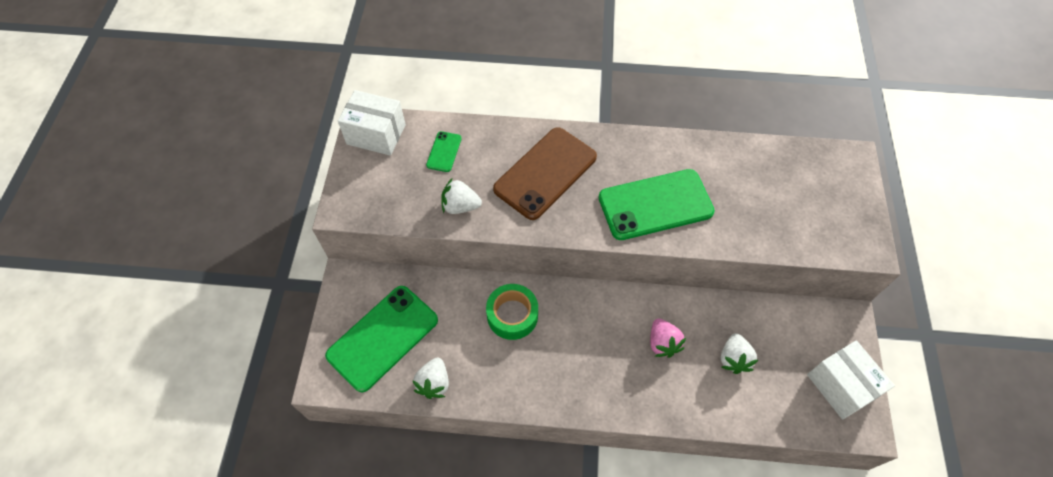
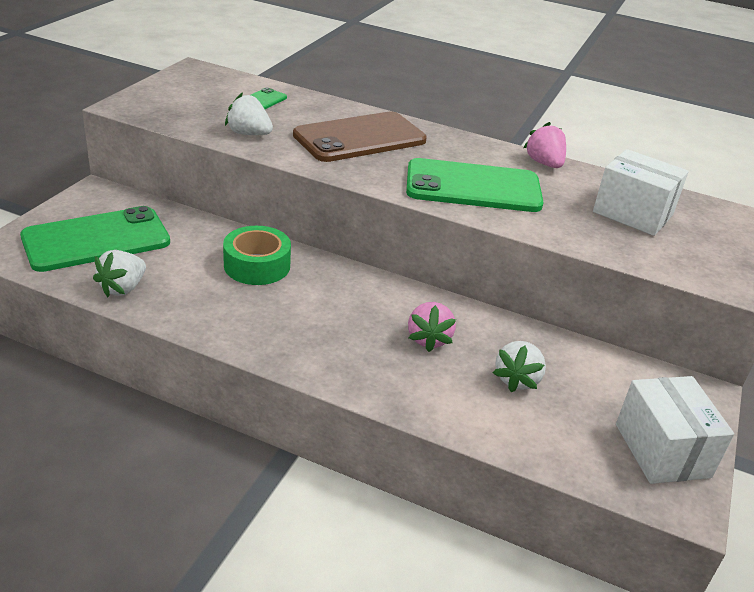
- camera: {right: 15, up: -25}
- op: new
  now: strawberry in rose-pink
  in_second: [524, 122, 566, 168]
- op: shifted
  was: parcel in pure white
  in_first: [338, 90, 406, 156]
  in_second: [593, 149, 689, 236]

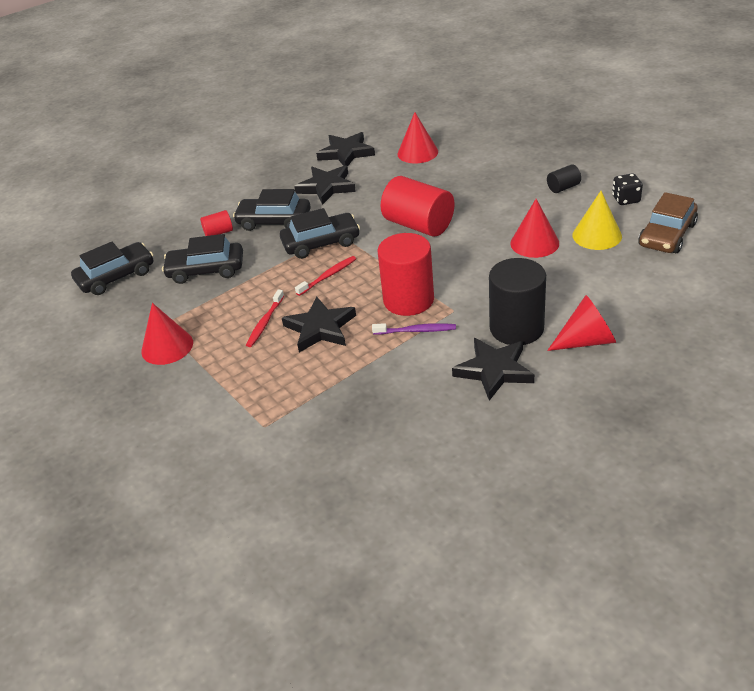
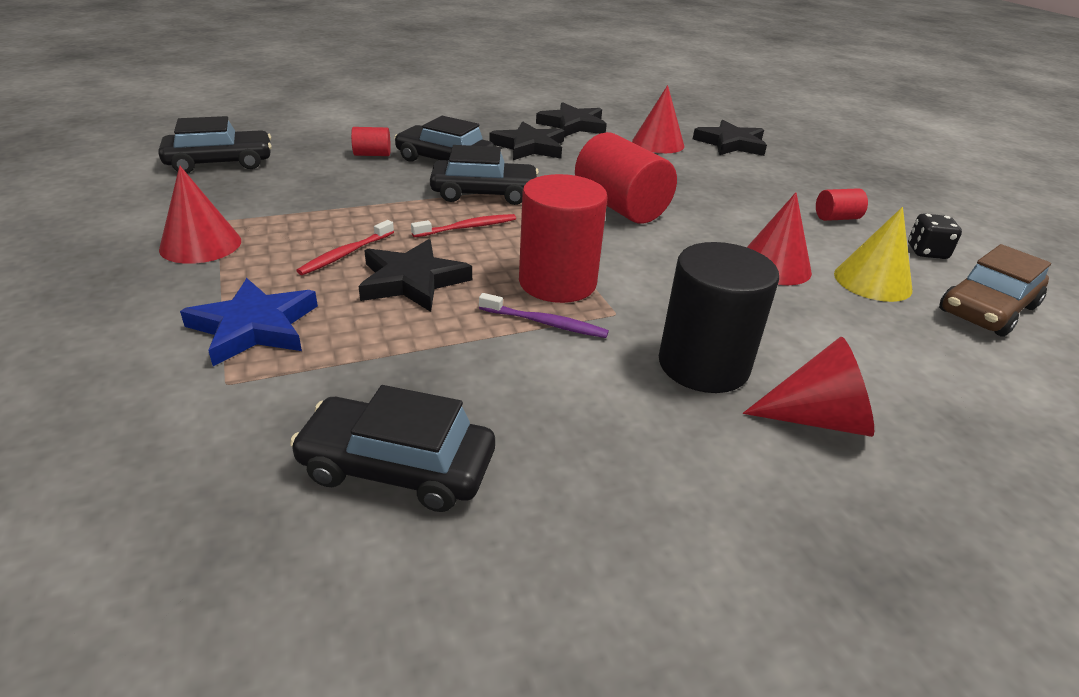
- camera: {right: 10, up: -5}
- op: new
  now: star shape in royal blue
  in_second: [180, 278, 318, 366]
- op: shifted
  was: toy car in ebony
  in_first: [162, 234, 243, 284]
  in_second: [290, 385, 495, 512]
- op: shifted
  was: star shape in ebony
  in_first: [452, 338, 534, 401]
  in_second: [693, 120, 767, 156]
- op: repainted
  was: cylinder shape in ebony
  now: cylinder shape in scarlet
  in_first: [547, 165, 581, 193]
  in_second: [816, 188, 868, 221]

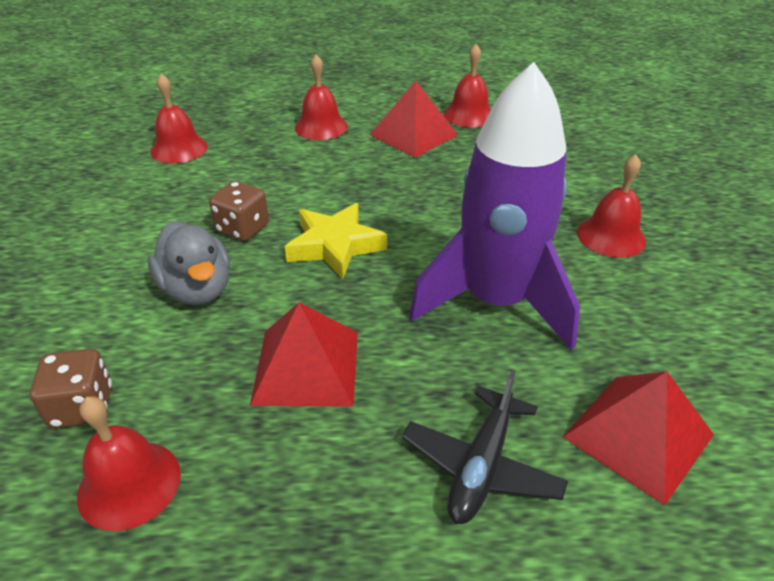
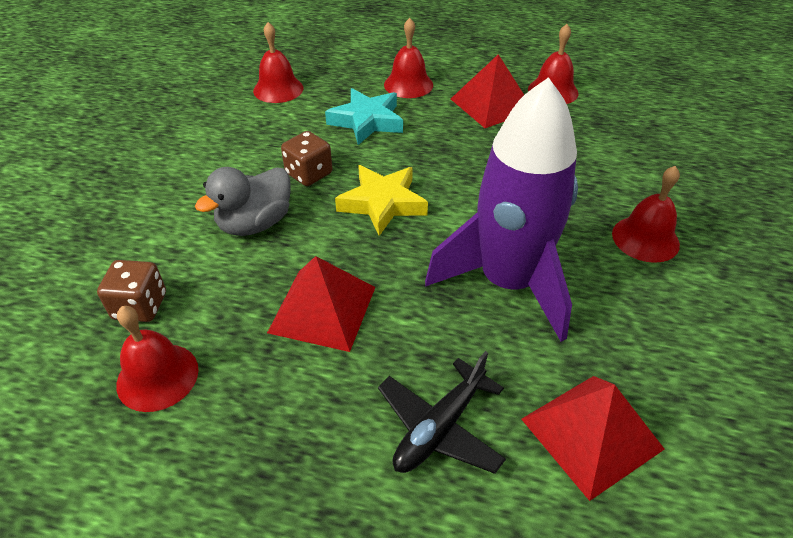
- camera: {right: 15, up: 5}
- op: new
  now: star shape in aqua
  in_second: [325, 88, 403, 145]
- op: rotated
  was: duck in gray
  in_first: [148, 222, 230, 305]
  in_second: [195, 167, 291, 236]
  clockwise: 60

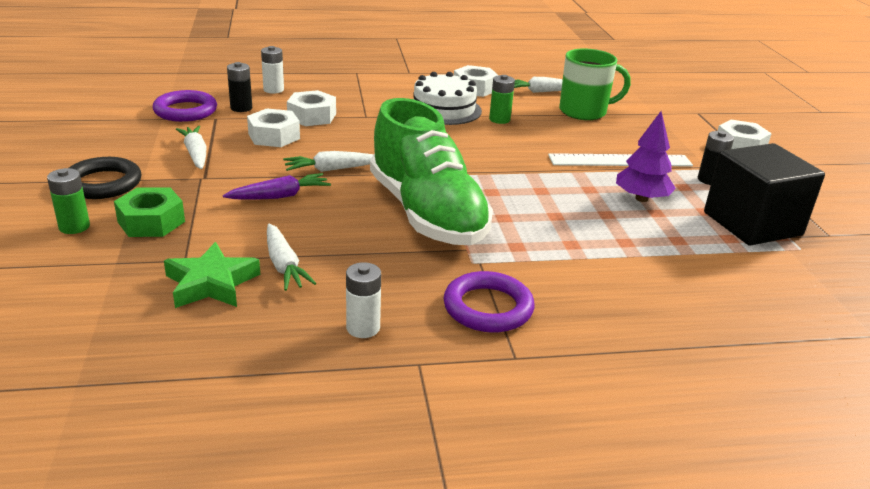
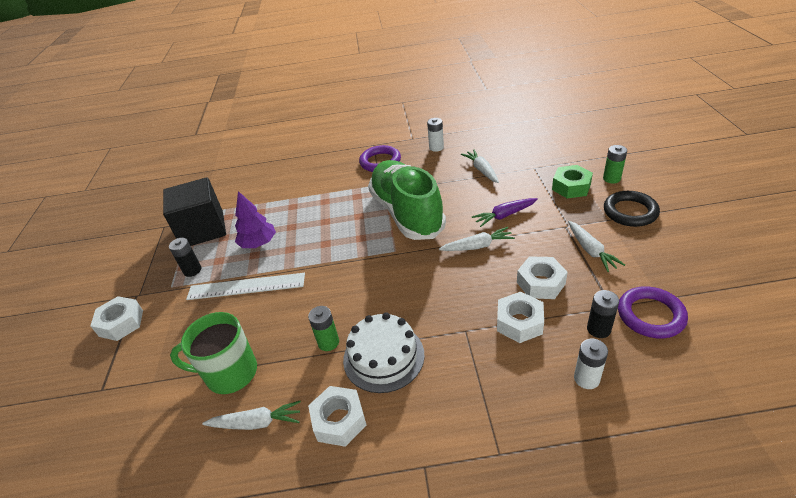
- camera: {right: -170, up: 10}
- op: gone
  was: star shape in green
  in_first: [164, 242, 260, 308]

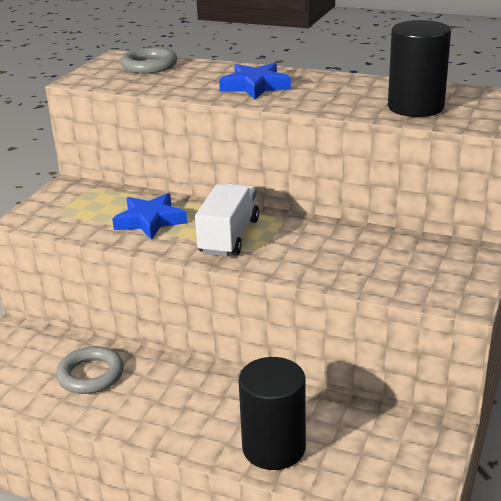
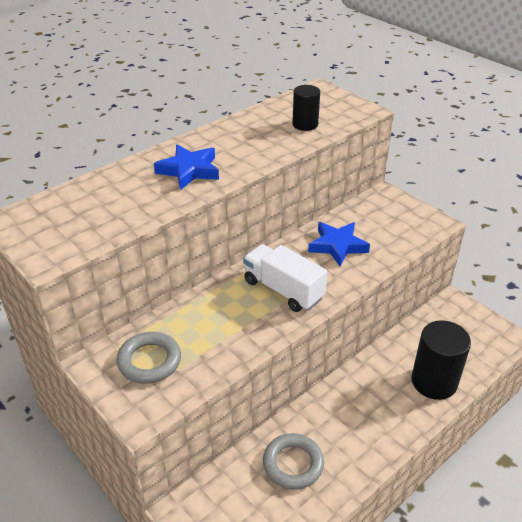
- camera: {right: -65, up: 10}
- op: shifted
  was: star shape in royal blue
  in_first: [112, 193, 187, 240]
  in_second: [308, 222, 370, 267]
- op: shifted
  was: torus in gray
  in_first: [120, 47, 177, 73]
  in_second: [117, 332, 181, 384]
- op: scaled
  was: cylinder shape in ebony
  in_first: [388, 20, 451, 117]
  in_second: [292, 85, 320, 131]
  ratio: 0.6

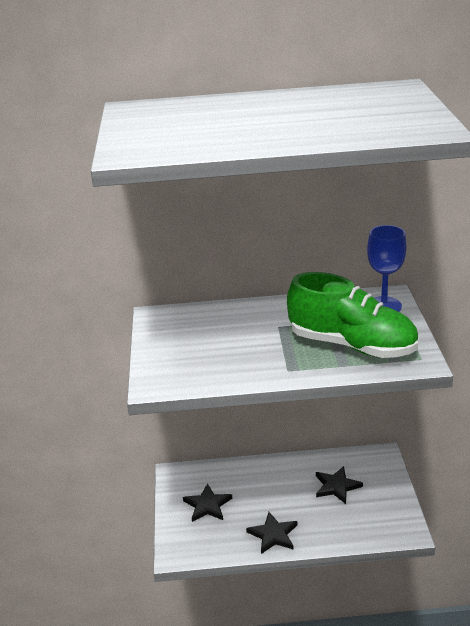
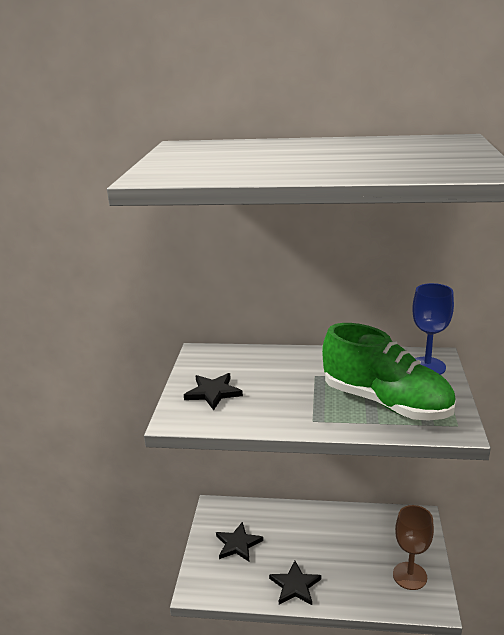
- camera: {right: 10, up: -5}
- op: new
  now: wine glass in brown
  in_second: [393, 505, 434, 590]
- op: shifted
  was: star shape in ebony
  in_first: [316, 466, 363, 504]
  in_second: [184, 373, 243, 410]

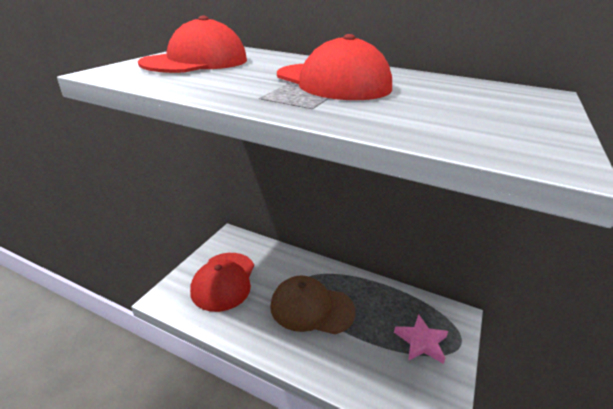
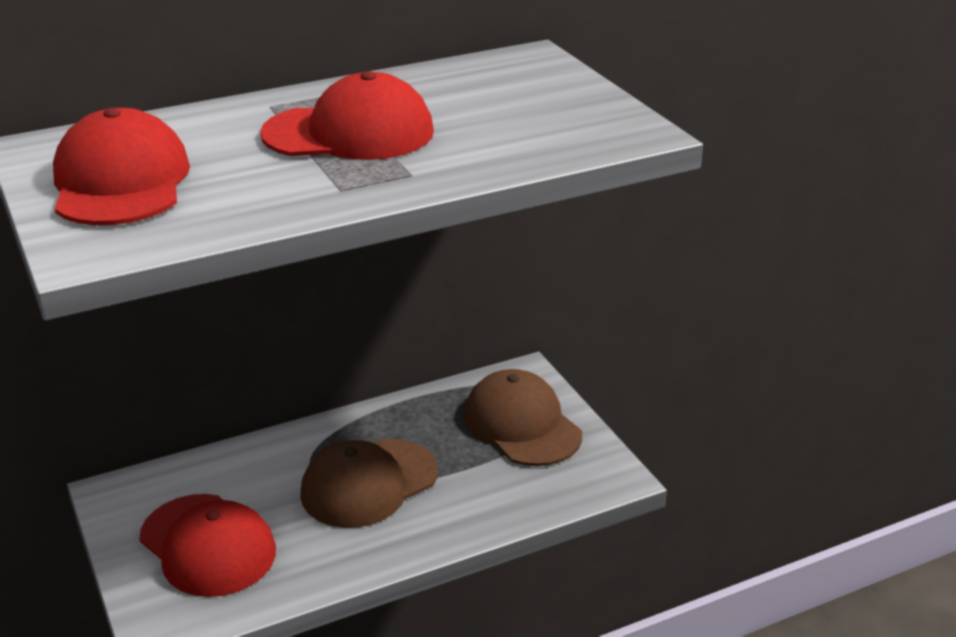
- camera: {right: -50, up: 0}
- op: swapped
  was: star shape in rose-pink
  now: peaked cap in brown
  in_first: [394, 314, 448, 363]
  in_second: [464, 369, 582, 466]

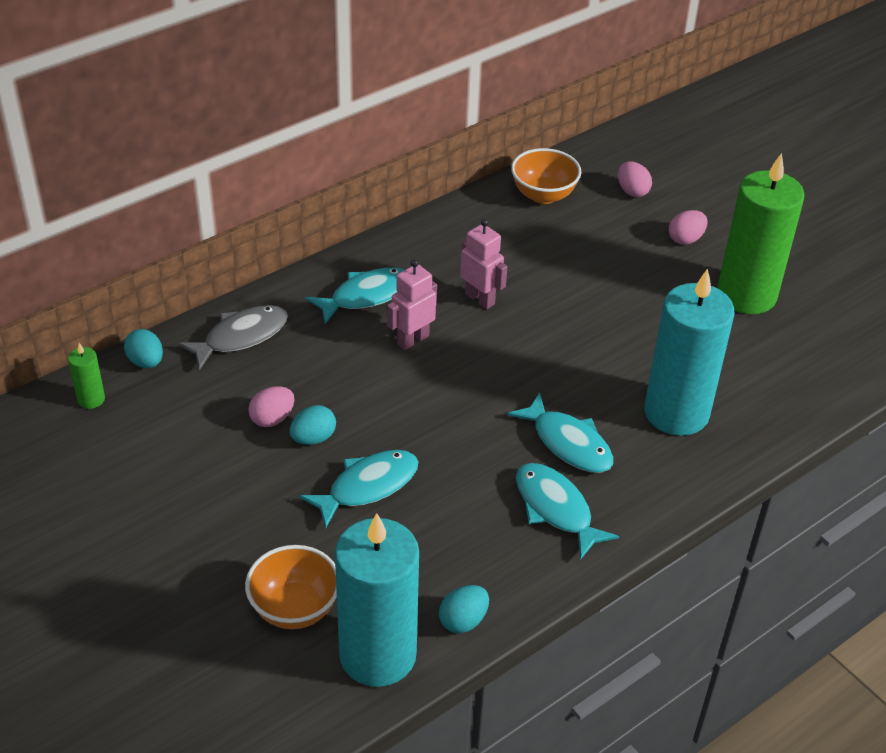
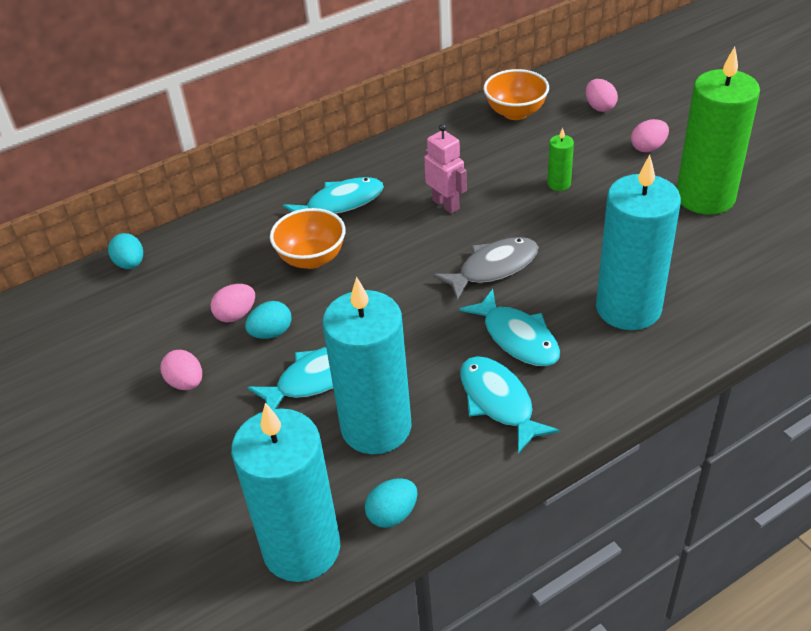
- camera: {right: 10, up: 0}
- op: gone
  was: robot in rose-pink
  in_first: [387, 259, 437, 350]
- op: new
  now: egg in rose-pink
  in_second: [160, 350, 202, 390]
- op: new
  now: wax candle in aqua
  in_second: [322, 277, 412, 454]
- op: shifted
  was: wax candle in green
  in_first: [68, 343, 105, 409]
  in_second: [547, 128, 574, 191]
- op: shifted
  was: fish in gray
  in_first: [177, 305, 288, 370]
  in_second: [433, 237, 538, 300]
- op: shifted
  was: bowl in bright orange
  in_first: [245, 545, 337, 629]
  in_second: [270, 208, 346, 269]

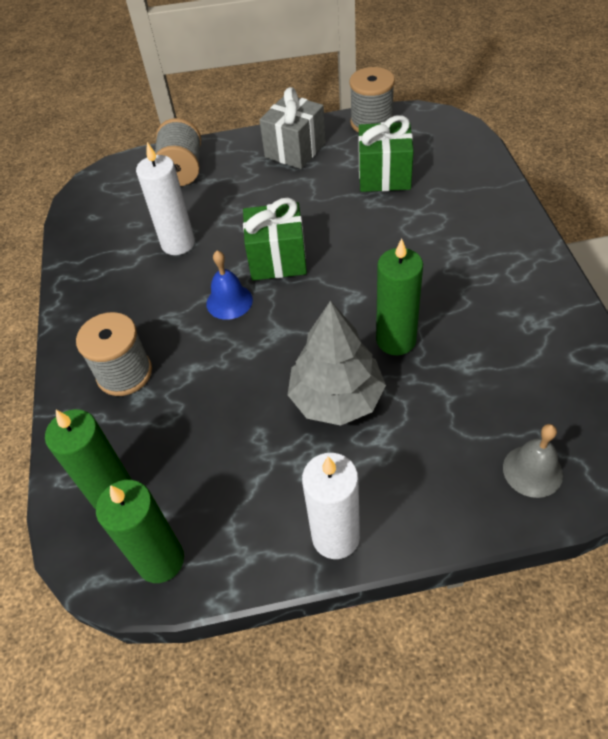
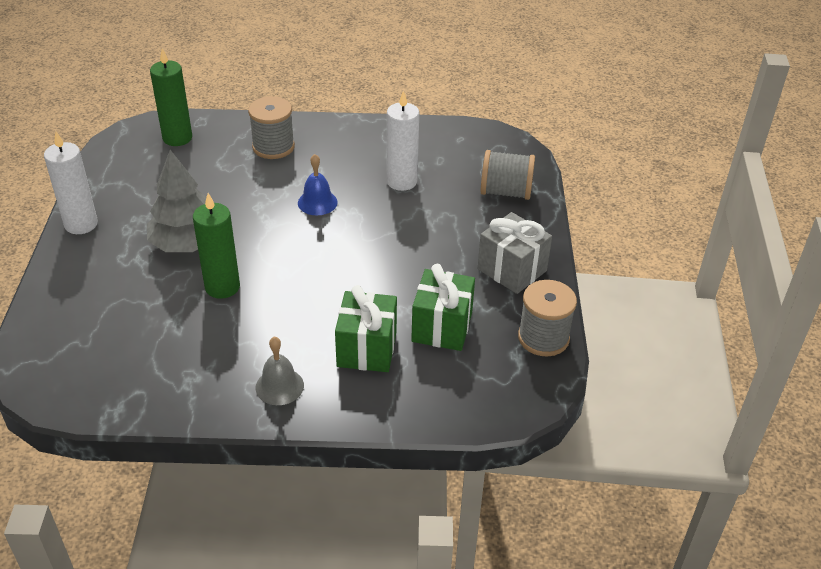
- camera: {right: 95, up: -10}
- op: gone
  was: wax candle in green
  in_first: [96, 480, 184, 583]
- op: shifted
  was: gift in green
  in_first: [243, 198, 307, 280]
  in_second: [335, 285, 397, 372]
- op: shifted
  was: school bell in gray
  in_first: [503, 424, 563, 498]
  in_second: [256, 337, 304, 405]

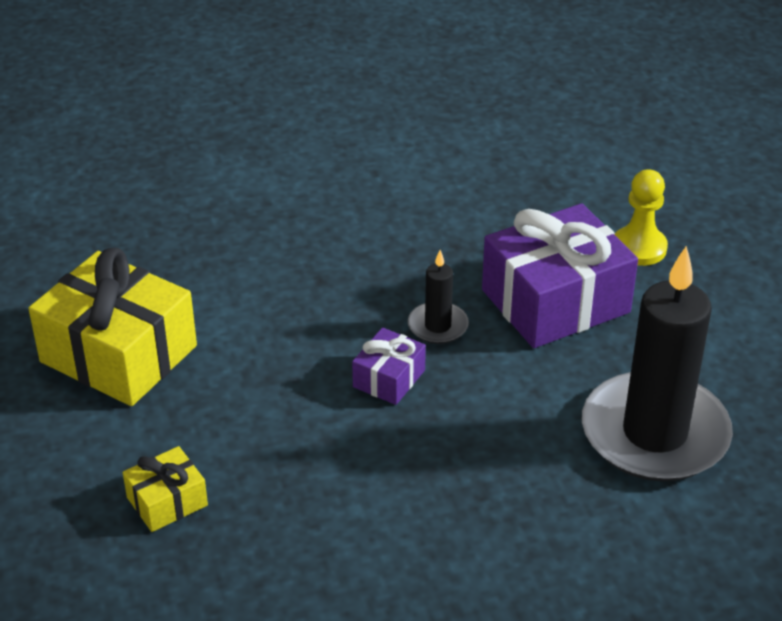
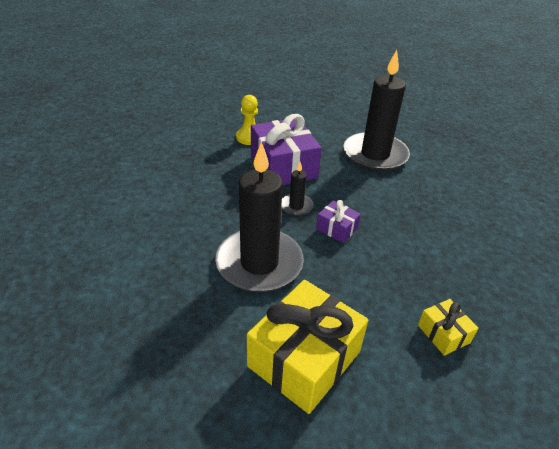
- camera: {right: -85, up: 0}
- op: new
  now: wax candle in ebony
  in_second: [215, 141, 304, 292]

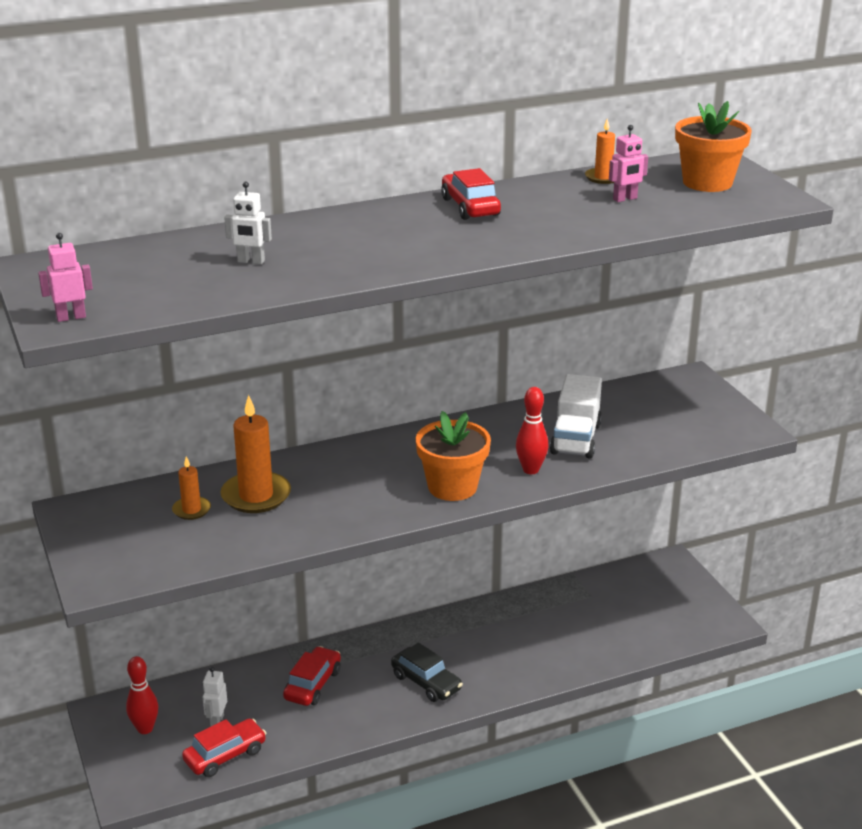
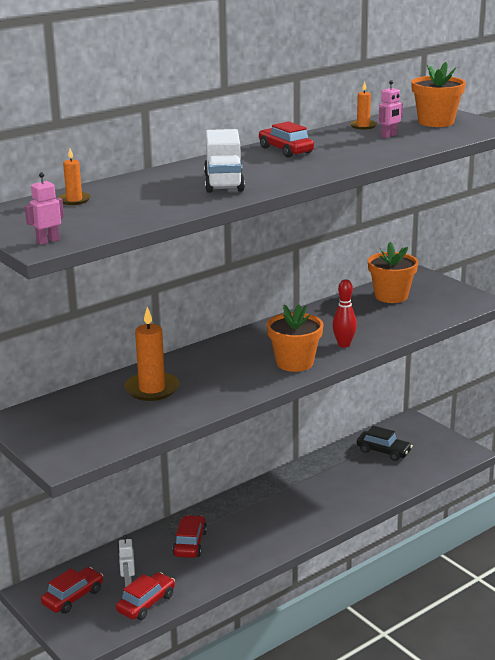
- camera: {right: -15, up: -5}
- op: gone
  was: robot in pure white
  in_first: [224, 182, 272, 264]
- op: new
  now: flower pot in bright orange
  in_second: [368, 242, 418, 303]
- op: shifted
  was: wax candle in bright orange
  in_first: [172, 457, 211, 520]
  in_second: [58, 149, 91, 205]
- op: shifted
  was: toy car in ebony
  in_first: [391, 642, 463, 702]
  in_second: [357, 426, 413, 461]
- op: shifted
  was: toy truck in pure white
  in_first: [550, 374, 602, 459]
  in_second: [204, 129, 245, 193]
- op: swapped
  was: bowling pin in scarlet
  now: toy car in scarlet
  in_first: [126, 656, 158, 734]
  in_second: [41, 567, 103, 614]

